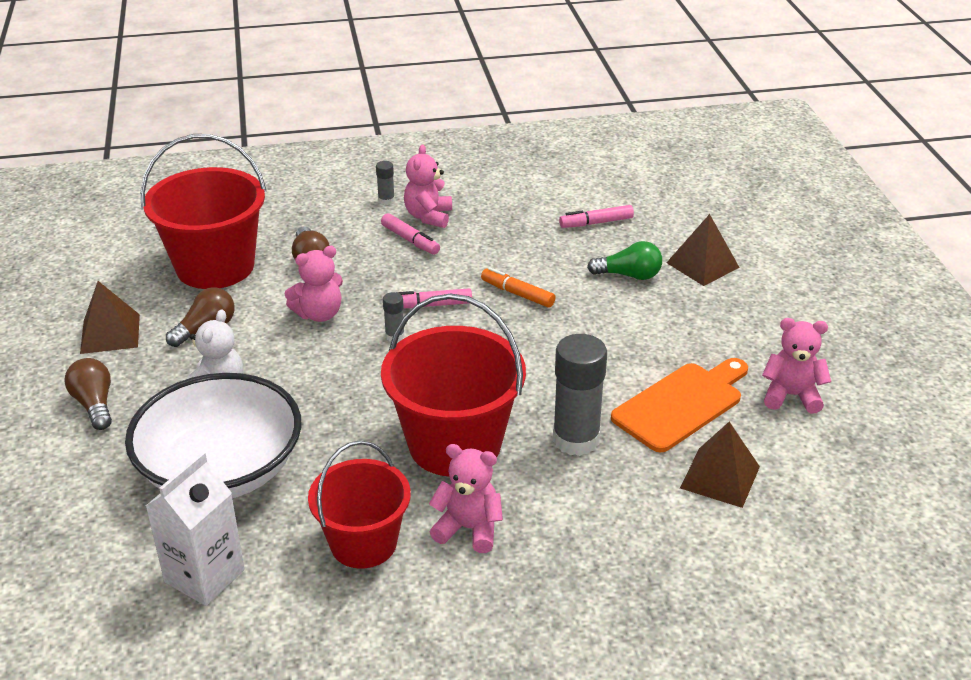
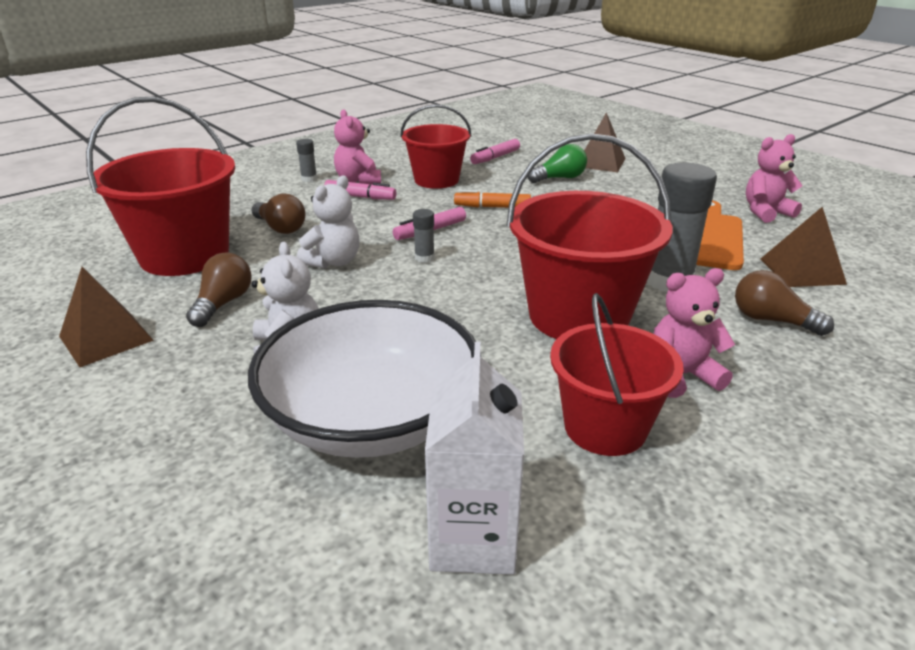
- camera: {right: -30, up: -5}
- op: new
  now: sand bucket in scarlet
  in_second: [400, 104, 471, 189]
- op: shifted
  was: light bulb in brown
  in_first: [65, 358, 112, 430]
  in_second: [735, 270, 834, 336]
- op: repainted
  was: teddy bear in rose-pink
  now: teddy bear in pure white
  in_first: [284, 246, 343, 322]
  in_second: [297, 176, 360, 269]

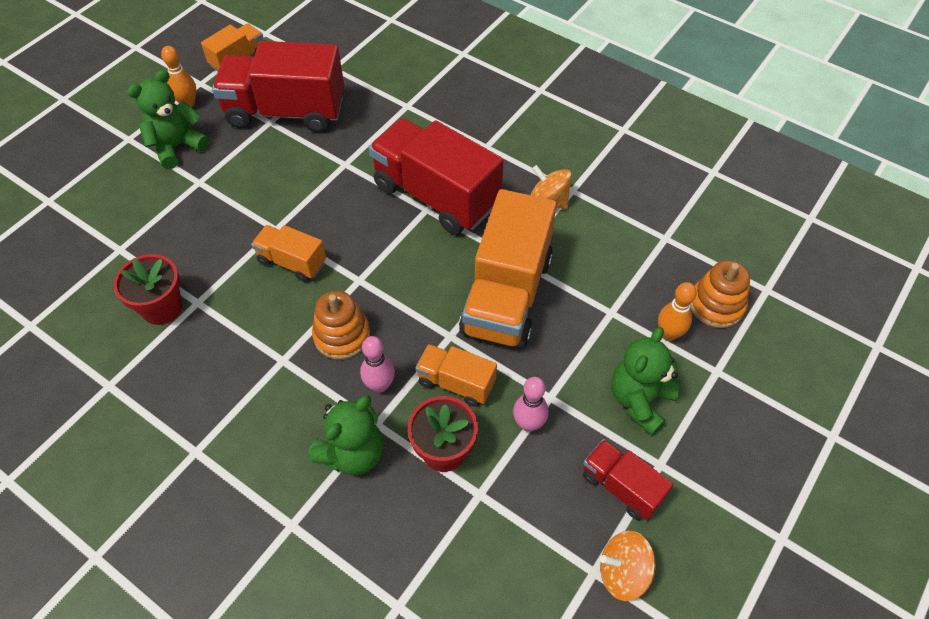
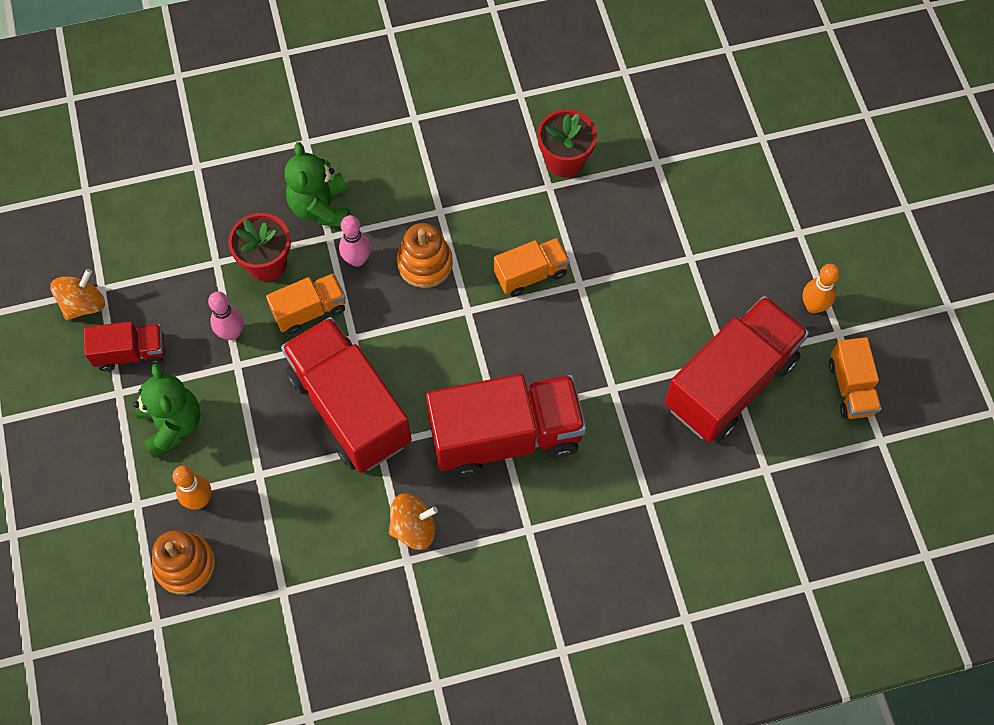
- camera: {right: 130, up: 10}
- op: gone
  was: teddy bear in green
  in_first: [127, 70, 210, 169]
- op: repainted
  was: toy truck in bright orange
  now: toy truck in scarlet
  in_first: [459, 189, 556, 349]
  in_second: [281, 317, 412, 473]

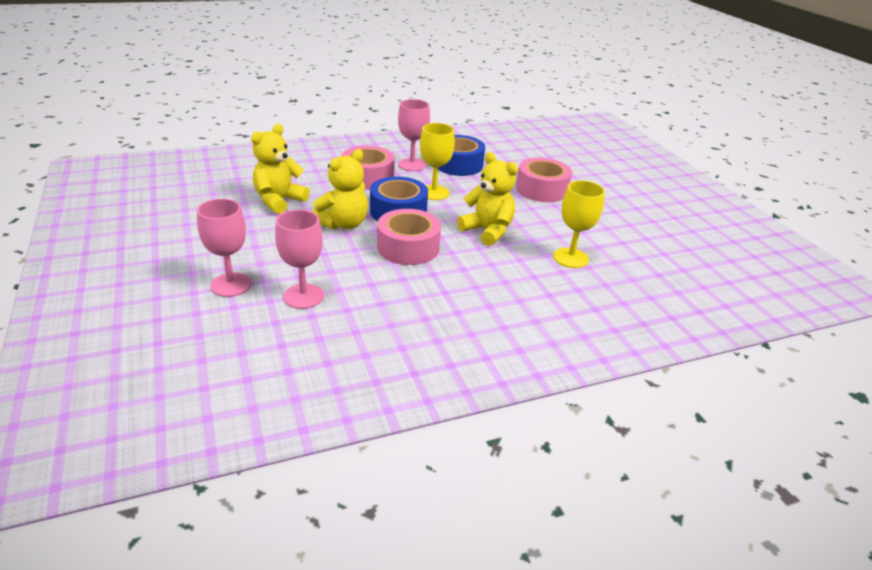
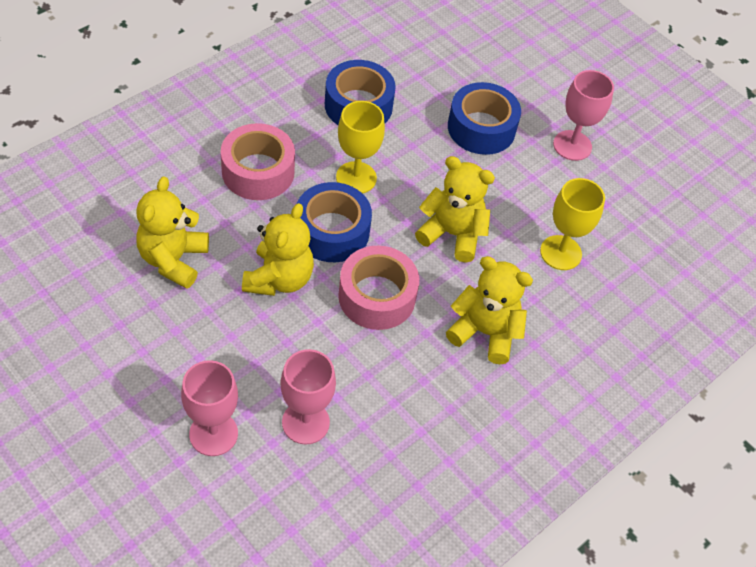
- camera: {right: -25, up: 20}
- op: new
  now: teddy bear in golden
  in_second: [446, 256, 533, 364]
- op: shifted
  was: wine glass in rose-pink
  in_first: [398, 99, 430, 171]
  in_second: [553, 70, 614, 161]
- op: repainted
  was: tape in rose-pink
  now: tape in royal blue
  in_first: [516, 158, 572, 202]
  in_second: [448, 82, 521, 155]

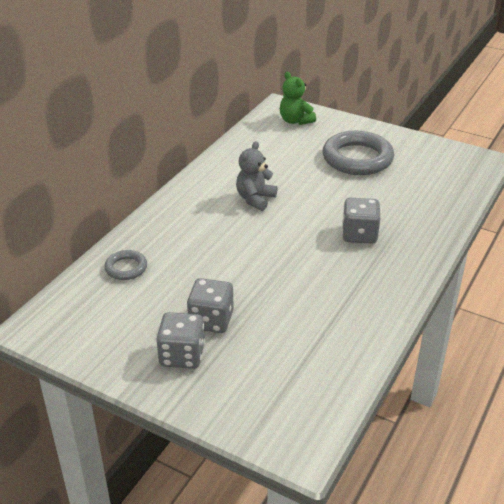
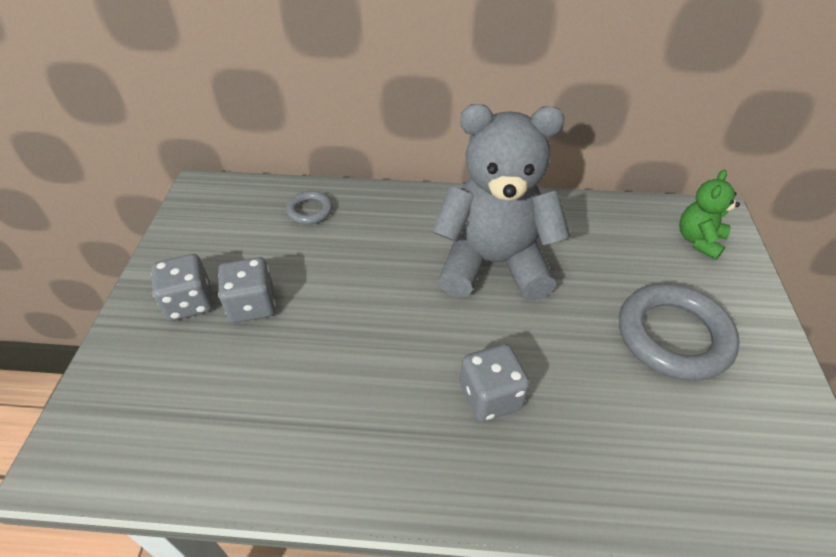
- camera: {right: 65, up: 10}
- op: scaled
  was: teddy bear in gray
  in_first: [236, 141, 278, 211]
  in_second: [432, 104, 570, 301]
  ratio: 2.14

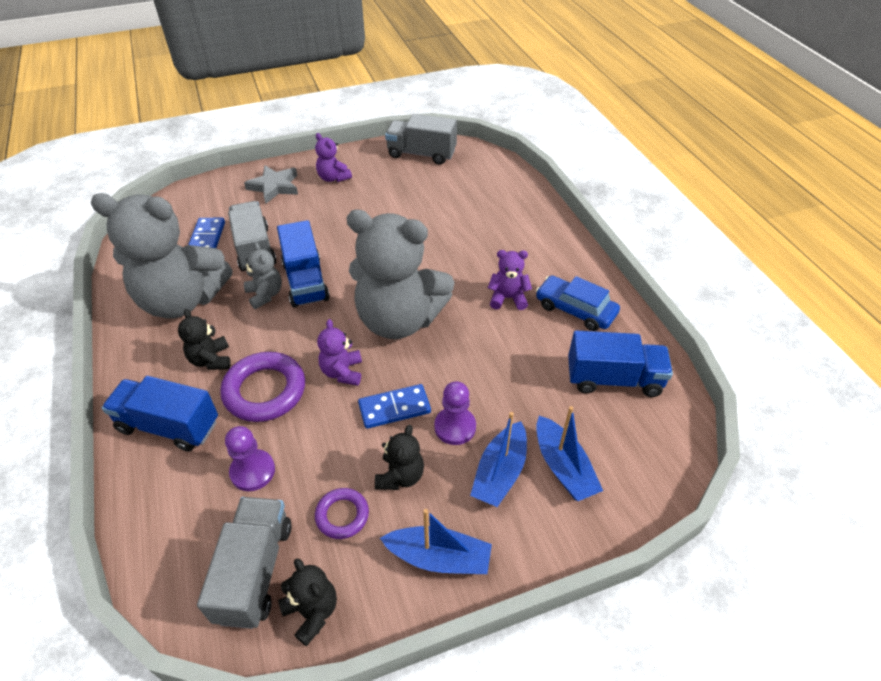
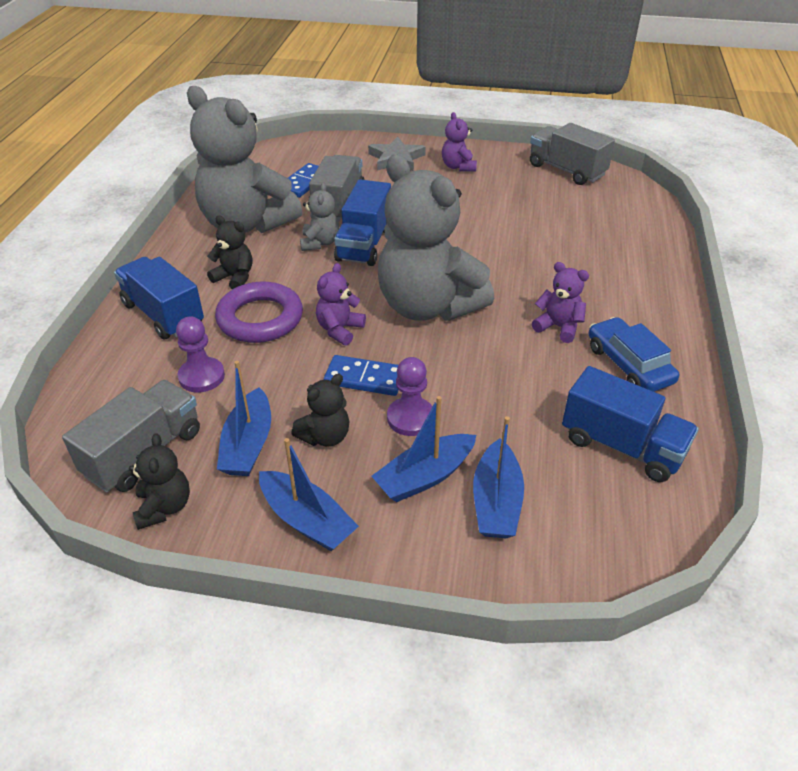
- camera: {right: 30, up: -5}
- op: swapped
  was: torus in purple
  now: sailboat in royal blue
  in_first: [315, 488, 369, 539]
  in_second: [217, 361, 271, 476]
- op: rotated
  was: teddy bear in ebony
  in_first: [178, 309, 231, 370]
  in_second: [207, 216, 252, 289]
  clockwise: 105

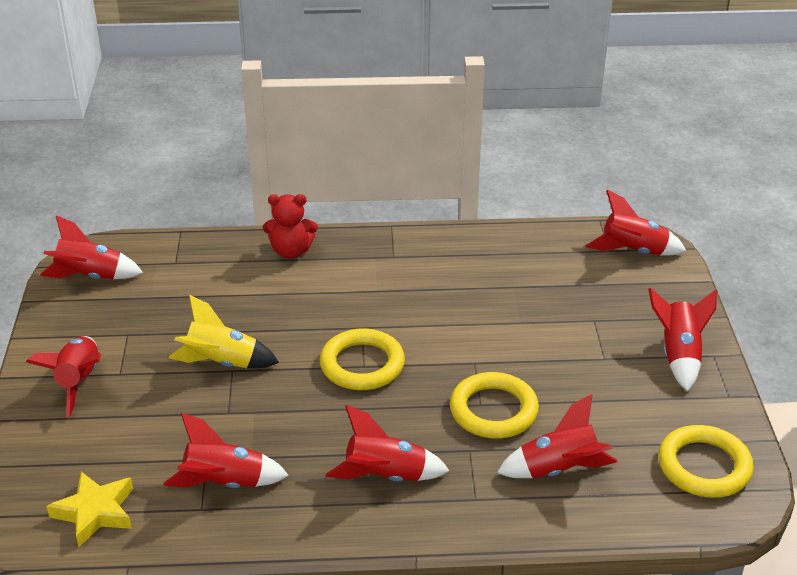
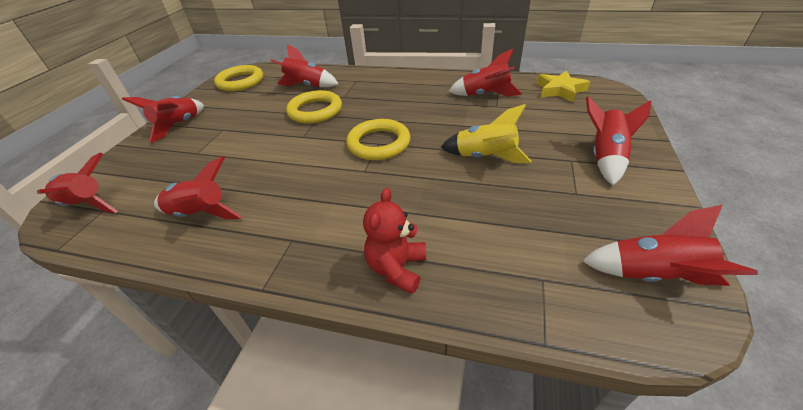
- camera: {right: -160, up: 5}
- op: shifted
  was: rocket in scarlet
  in_first: [326, 405, 449, 482]
  in_second: [154, 156, 242, 219]
- op: rotated
  was: teddy bear in scarlet
  in_first: [263, 194, 318, 259]
  in_second: [363, 188, 426, 294]
  clockwise: -90

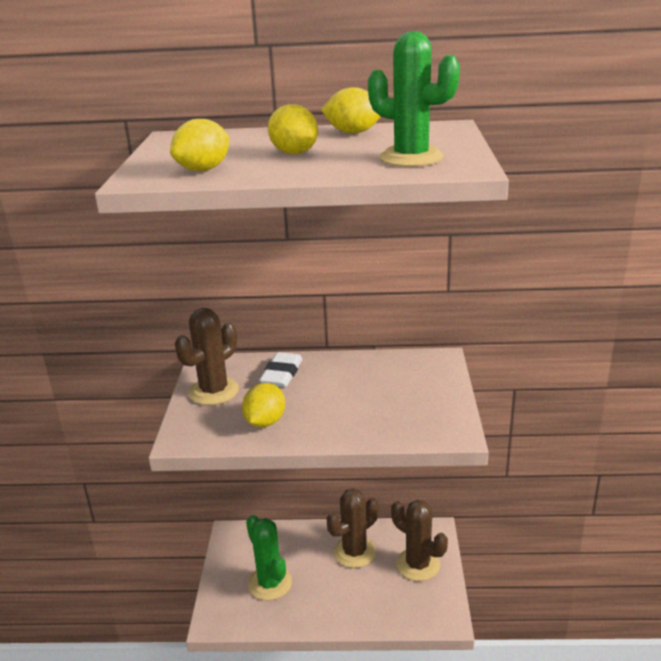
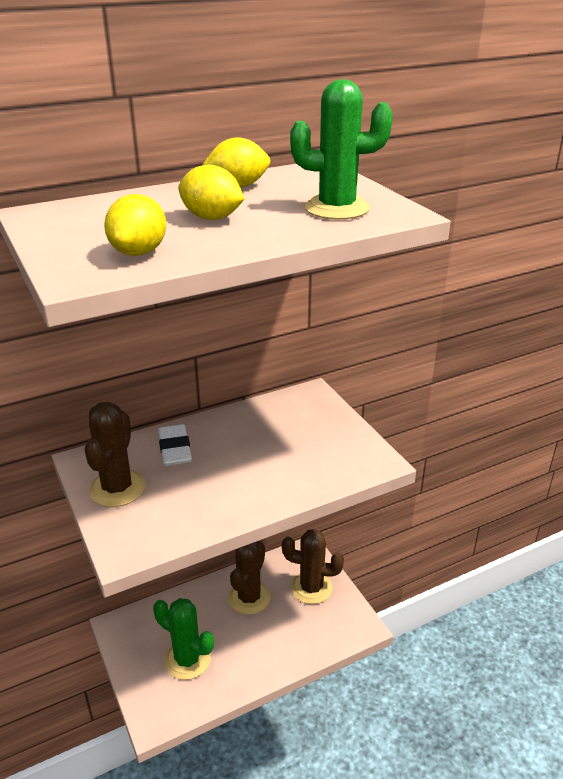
- camera: {right: -30, up: 5}
- op: gone
  was: toy lemon in golden
  in_first: [242, 383, 285, 427]

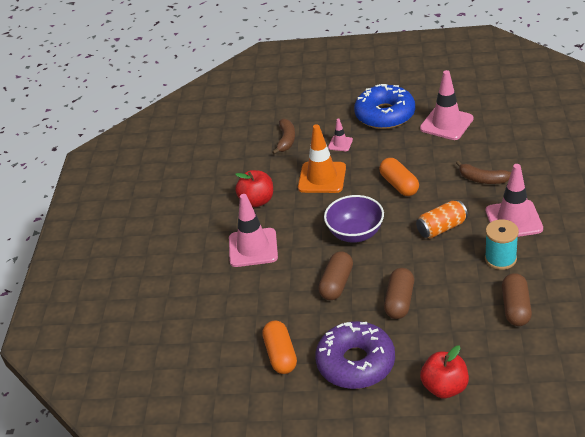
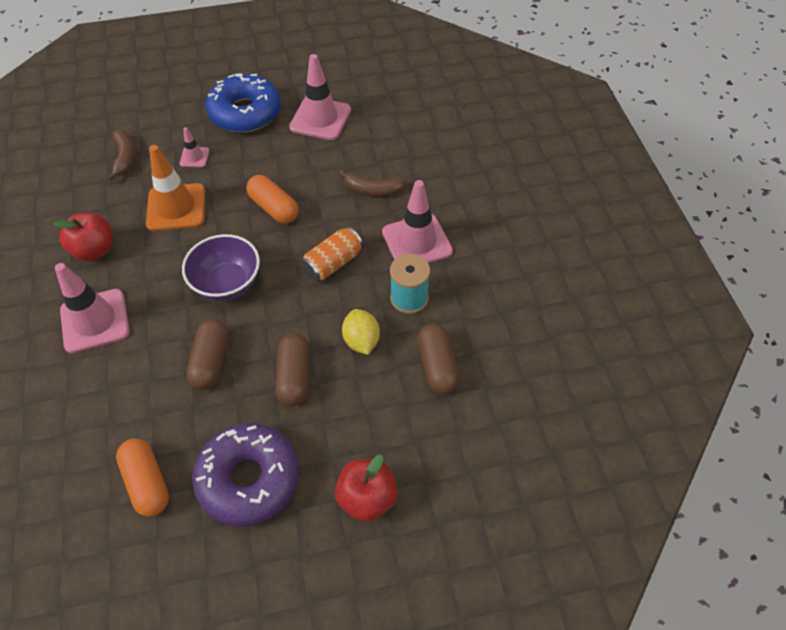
- camera: {right: -20, up: 15}
- op: new
  now: toy lemon in golden
  in_second: [342, 309, 380, 355]

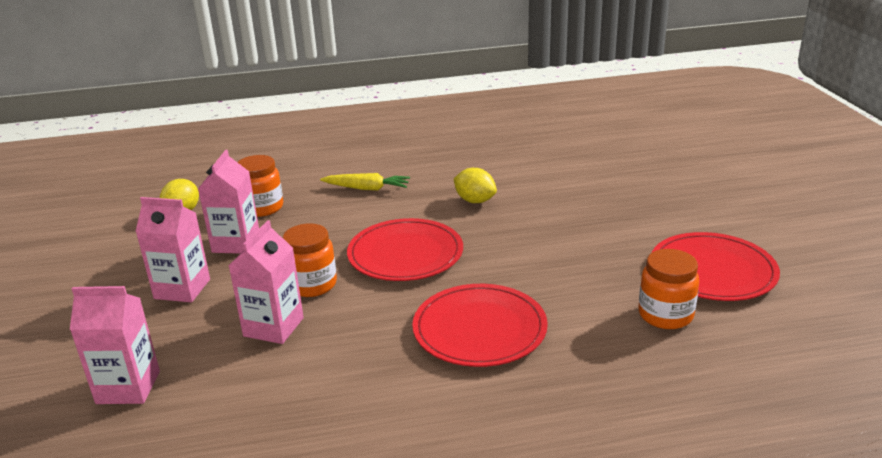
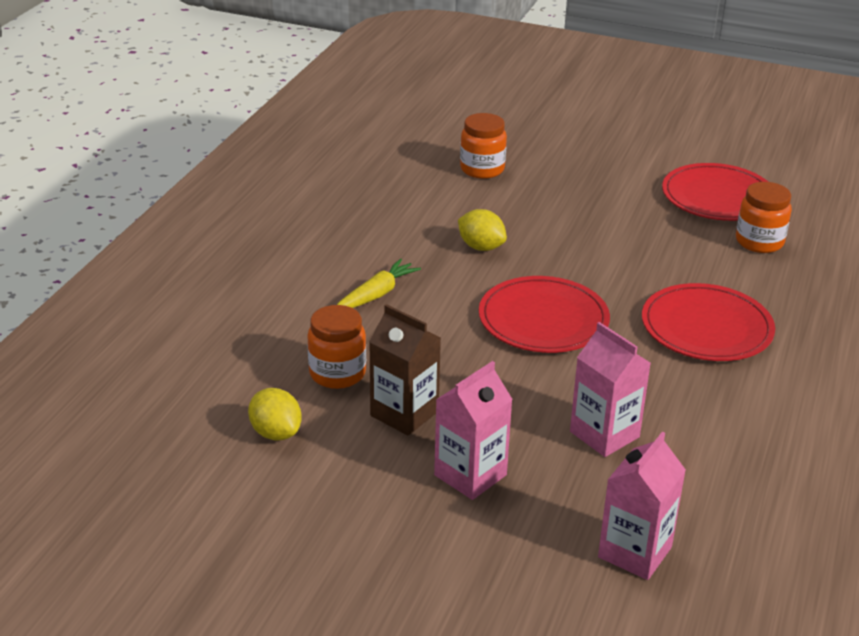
- camera: {right: -60, up: 5}
- op: shifted
  was: preserve jar in bright orange
  in_first: [283, 223, 337, 297]
  in_second: [460, 113, 507, 179]
- op: repainted
  was: juice carton in rose-pink
  now: juice carton in brown
  in_first: [198, 150, 259, 254]
  in_second: [369, 304, 441, 436]
- op: rotated
  was: toy lemon in golden
  in_first: [453, 168, 497, 203]
  in_second: [458, 209, 507, 251]
  clockwise: 60

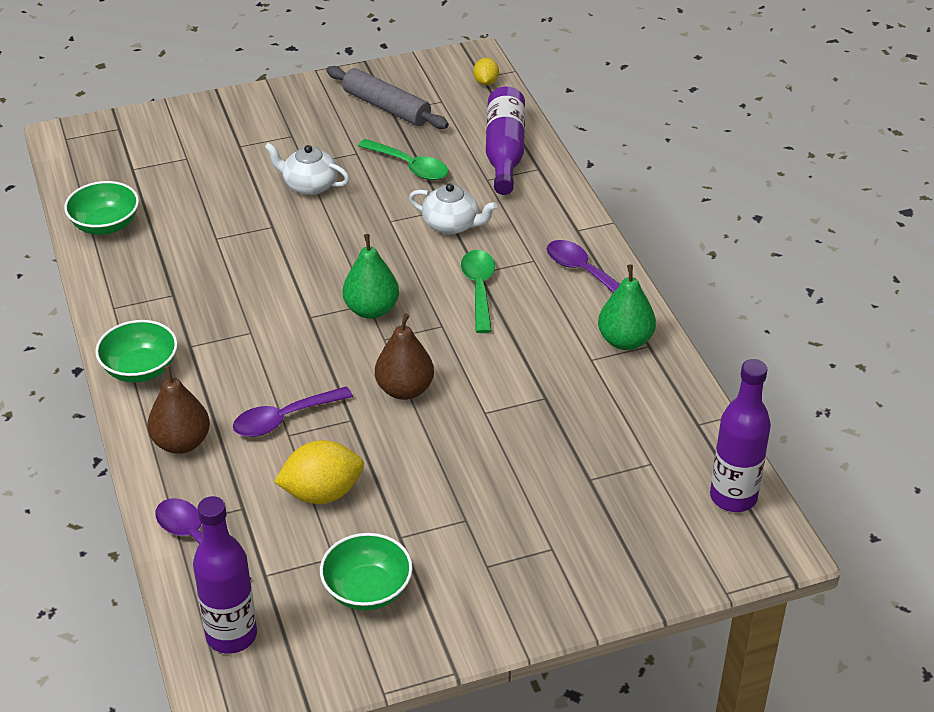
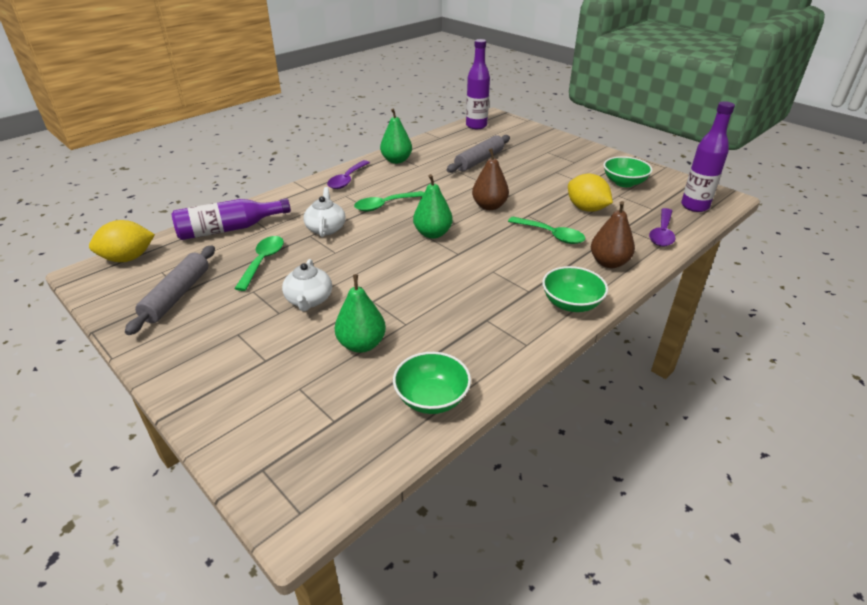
- camera: {right: -115, up: -5}
- op: new
  now: toy pear in green
  in_second: [335, 274, 386, 353]
- op: new
  now: rolling pin in gray
  in_second: [446, 135, 510, 173]
- op: repainted
  was: teaspoon in purple
  now: teaspoon in green
  in_first: [233, 386, 353, 437]
  in_second: [508, 217, 586, 244]
- op: scaled
  was: toy lemon in golden
  in_first: [473, 58, 499, 85]
  in_second: [89, 220, 155, 262]
  ratio: 1.83

